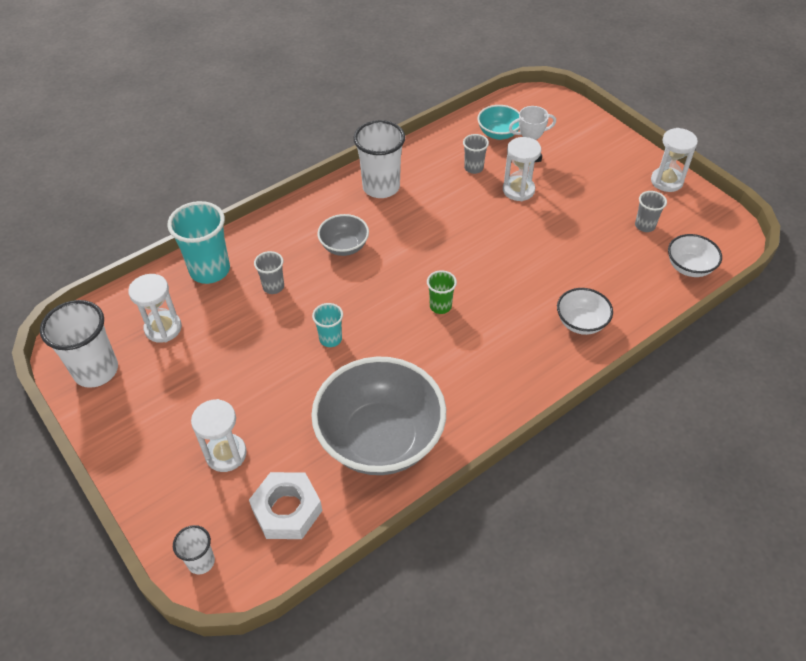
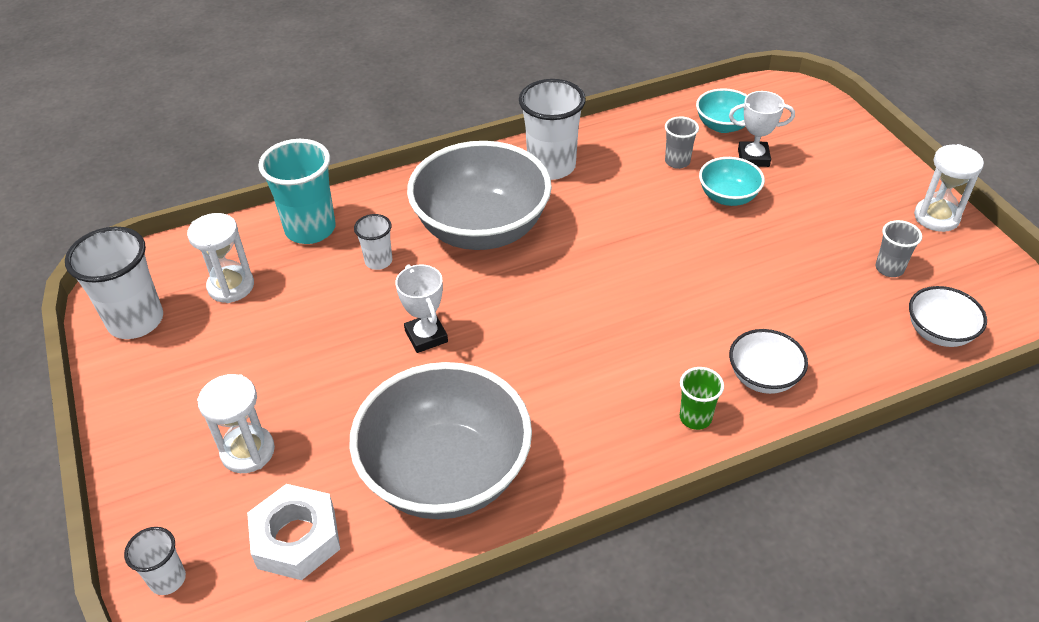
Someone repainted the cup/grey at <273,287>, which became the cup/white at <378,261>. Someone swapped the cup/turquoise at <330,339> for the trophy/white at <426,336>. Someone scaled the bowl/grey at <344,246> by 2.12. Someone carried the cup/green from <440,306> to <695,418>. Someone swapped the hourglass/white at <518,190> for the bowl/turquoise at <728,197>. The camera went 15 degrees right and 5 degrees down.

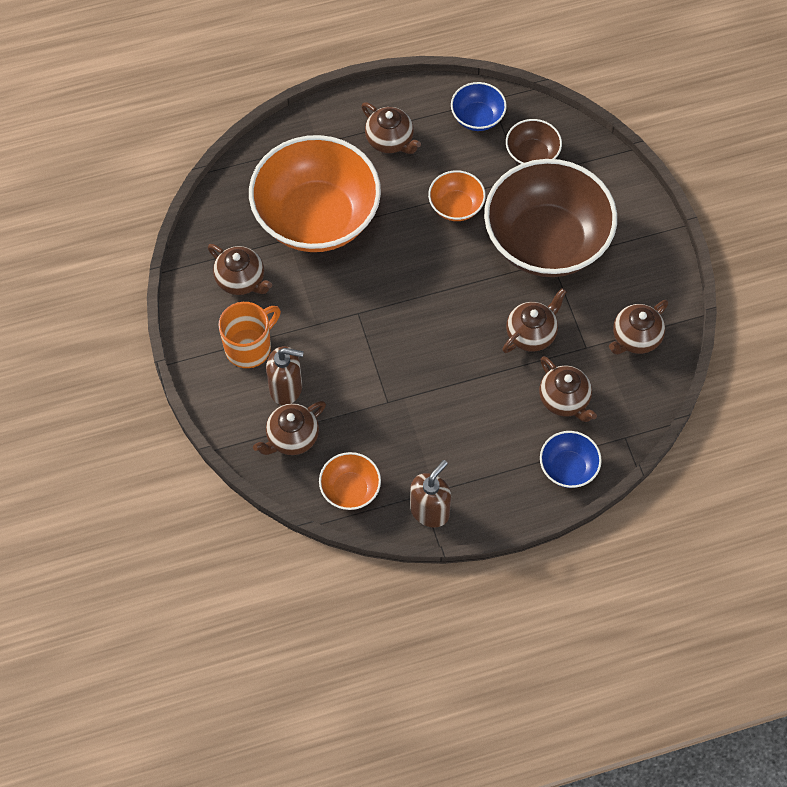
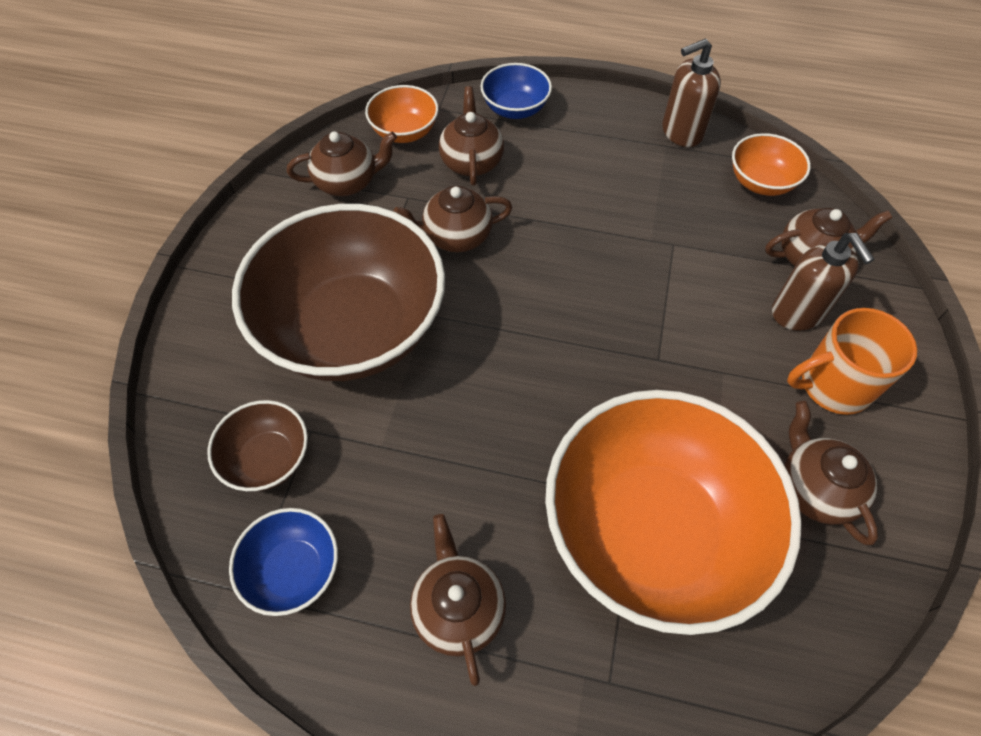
Someone rotated the soap dispenser/brown at <286,388> by 150 degrees counterclockwise. Someone carried the bowl/orange from <456,206> to <404,132>. The camera went 150 degrees left and 5 degrees down.

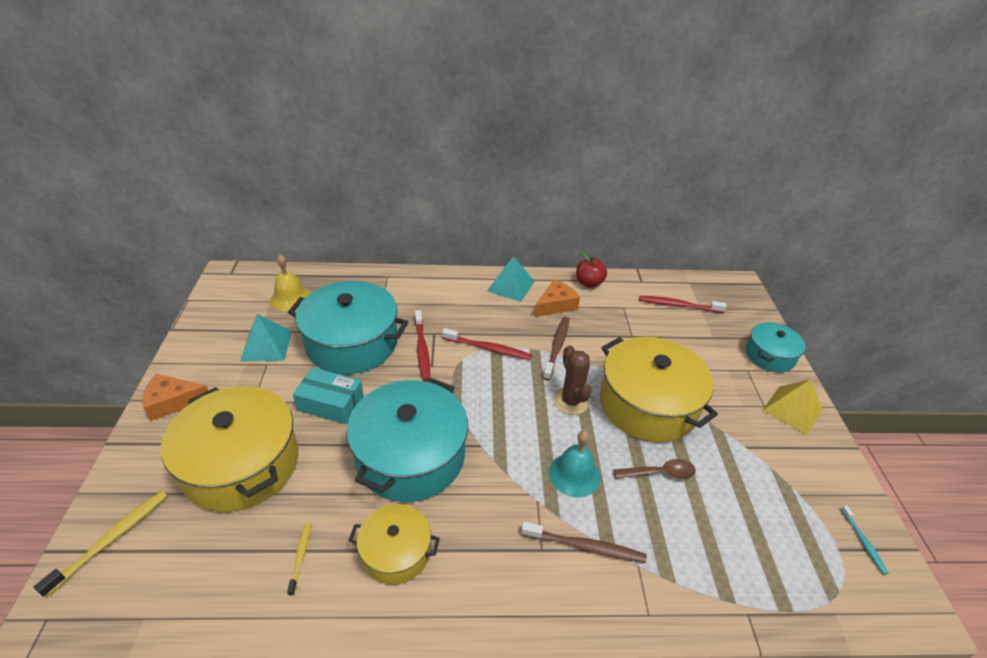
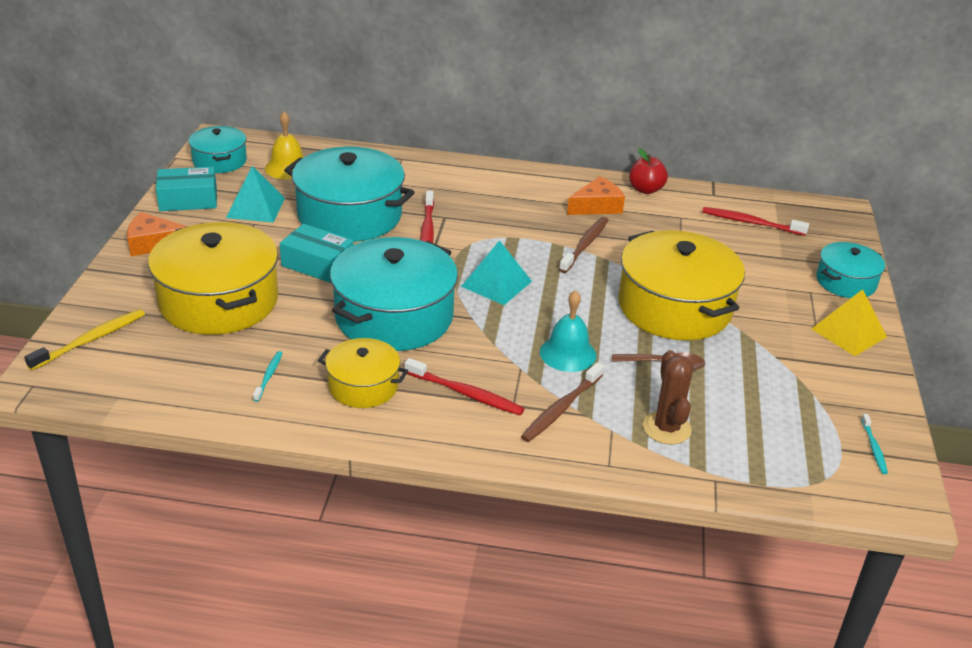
Someone repainted the toothbrush/yellow at <300,556>, which became the toothbrush/turquoise at <269,376>. Someone carried the toothbrush/red from <488,349> to <466,394>. Someone carried the pyramid/turquoise from <510,286> to <496,283>. Someone rotated the toothbrush/brown at <586,547> by 105 degrees clockwise. Someone carried the cactus/brown from <571,401> to <666,428>. Someone put down the box/turquoise at <188,200>. Someone put down the pot/turquoise at <219,161>. The camera went 10 degrees right and 5 degrees down.

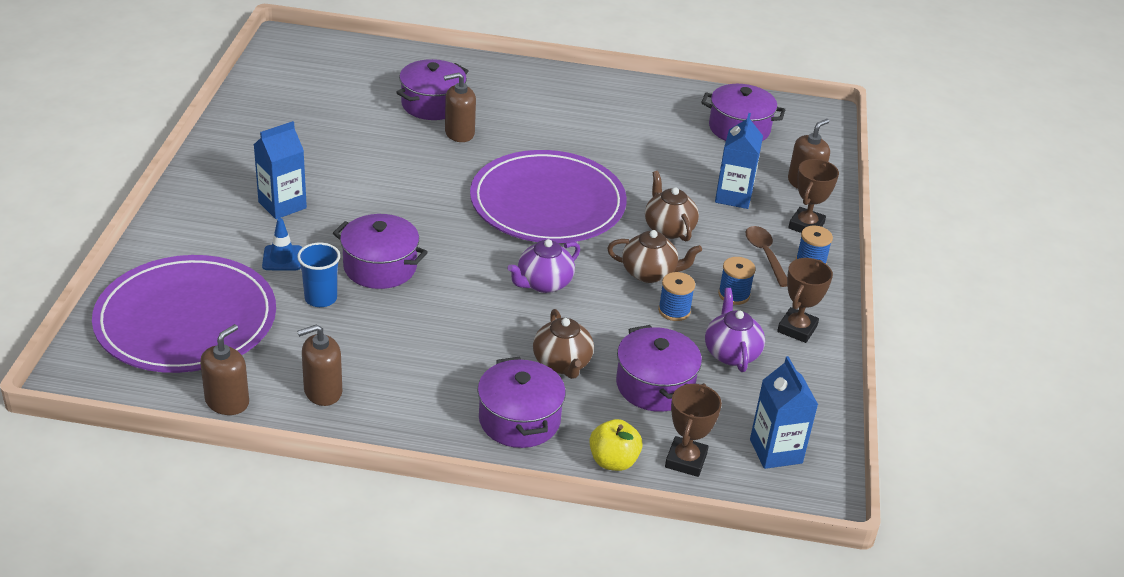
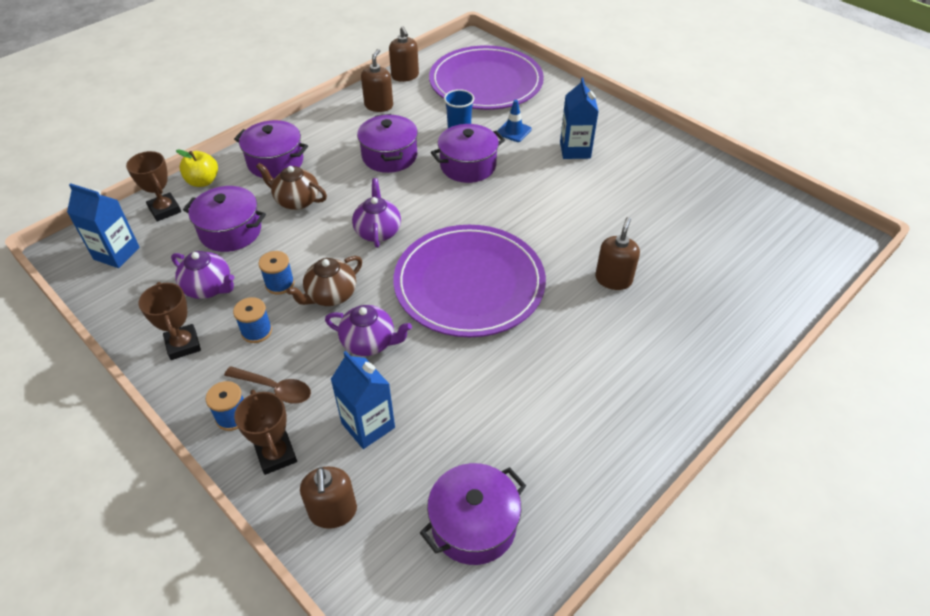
Someone carried the pot/purple from <432,104> to <389,156>. Someone repainted the teapot/brown at <668,228>, which became the teapot/purple at <369,342>. The camera went 130 degrees right and 10 degrees up.

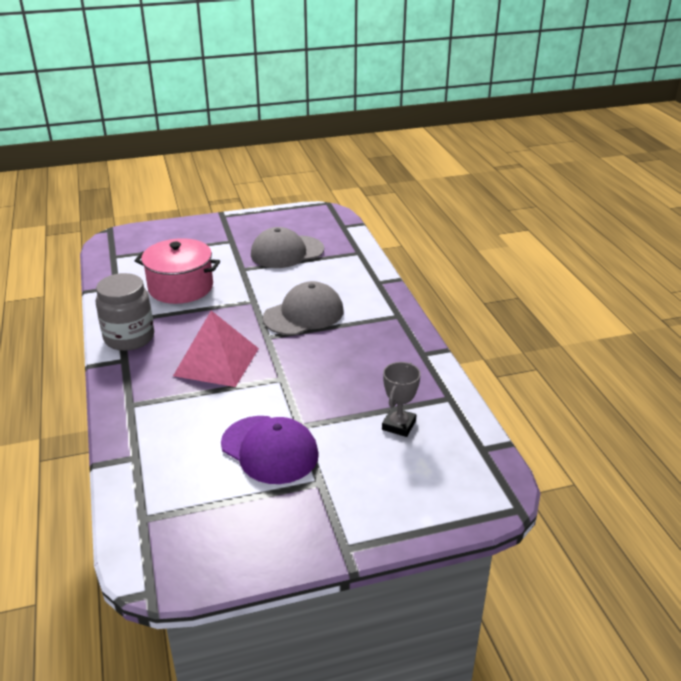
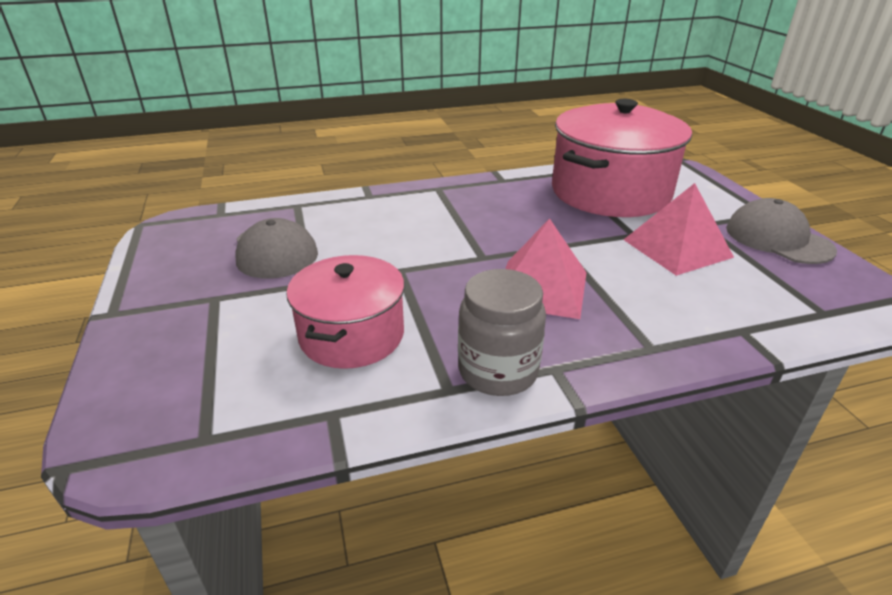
Someone swapped the cap/purple at <269,449> for the pyramid/pink at <677,248>. Someone carried the cap/grey from <304,314> to <778,239>. Someone swapped the trophy/grey at <399,425> for the pot/pink at <610,192>. The camera went 90 degrees left and 0 degrees up.

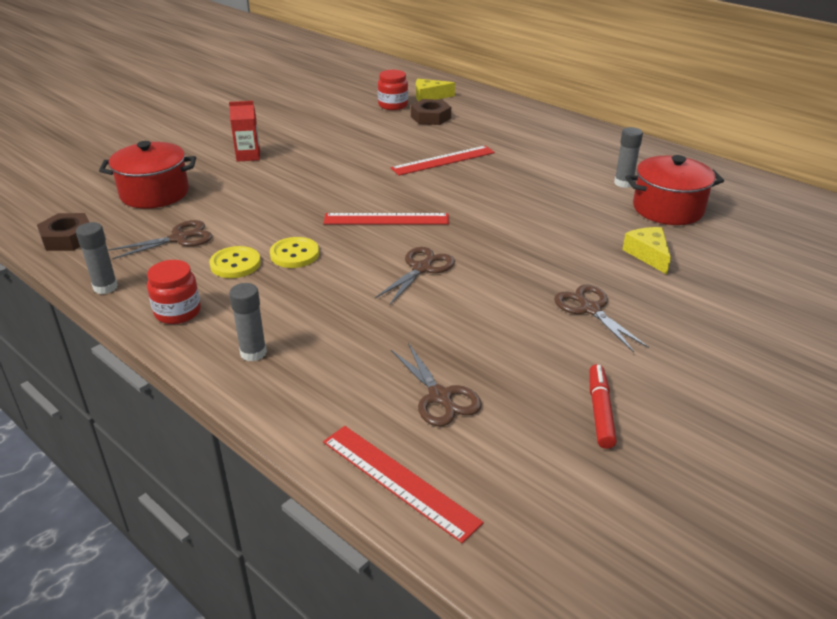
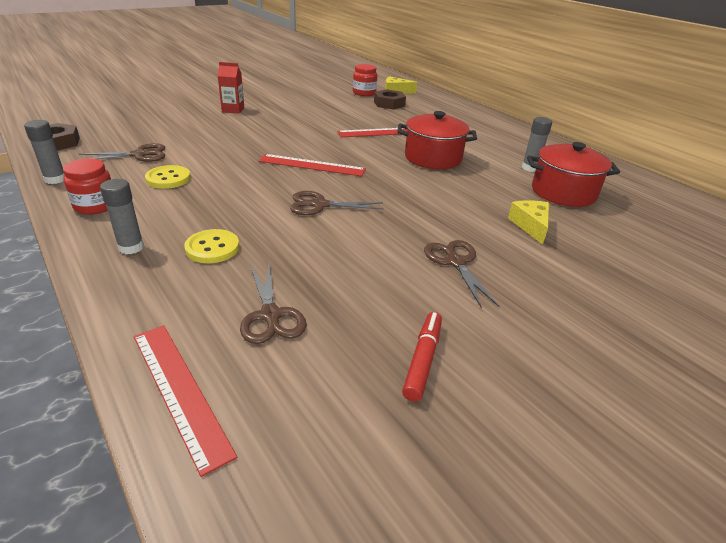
Someone carried the pot/red from <154,193> to <433,158>. Someone carried the button/yellow from <294,254> to <212,248>. Someone rotated the scissors/brown at <422,268> by 135 degrees counterclockwise. The camera went 10 degrees right and 0 degrees up.

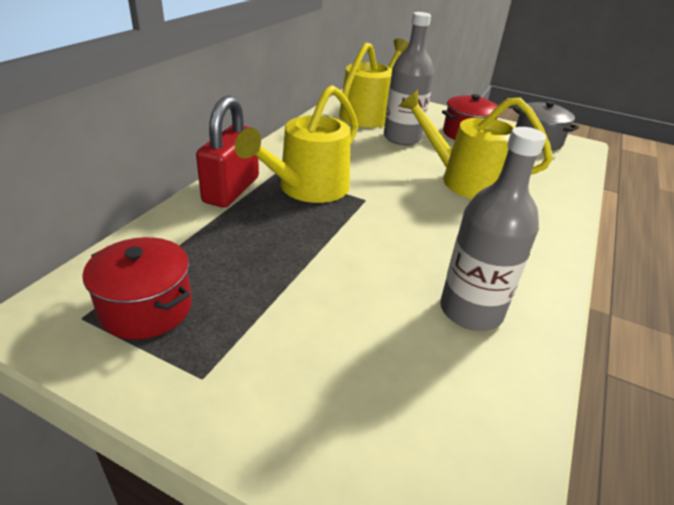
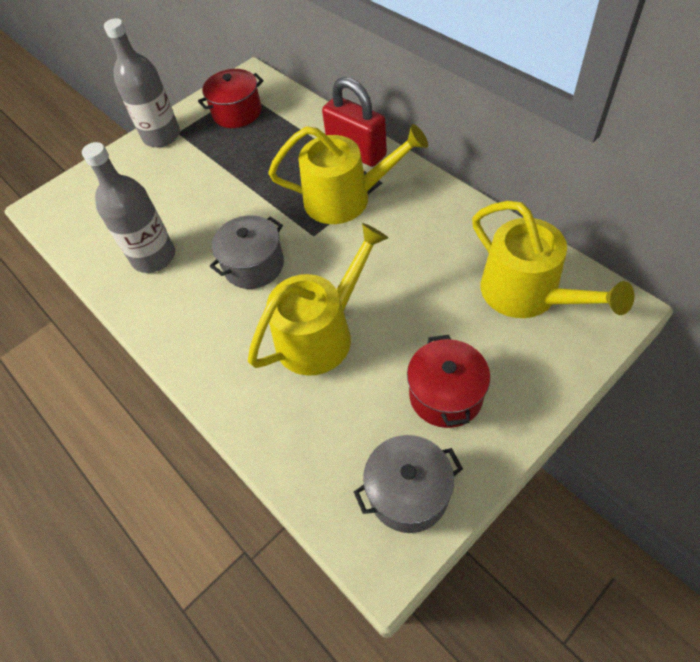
Someone rotated the watering can/yellow at <308,188> by 120 degrees clockwise. Someone carried the bottle/grey from <402,138> to <161,136>. Someone put down the pot/grey at <254,265>. The camera went 120 degrees right and 20 degrees up.

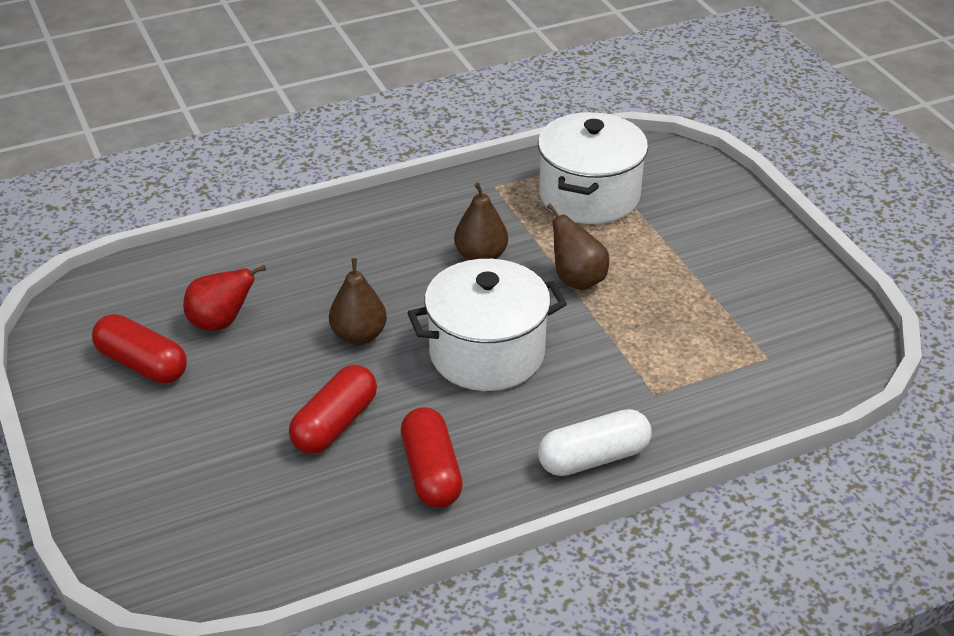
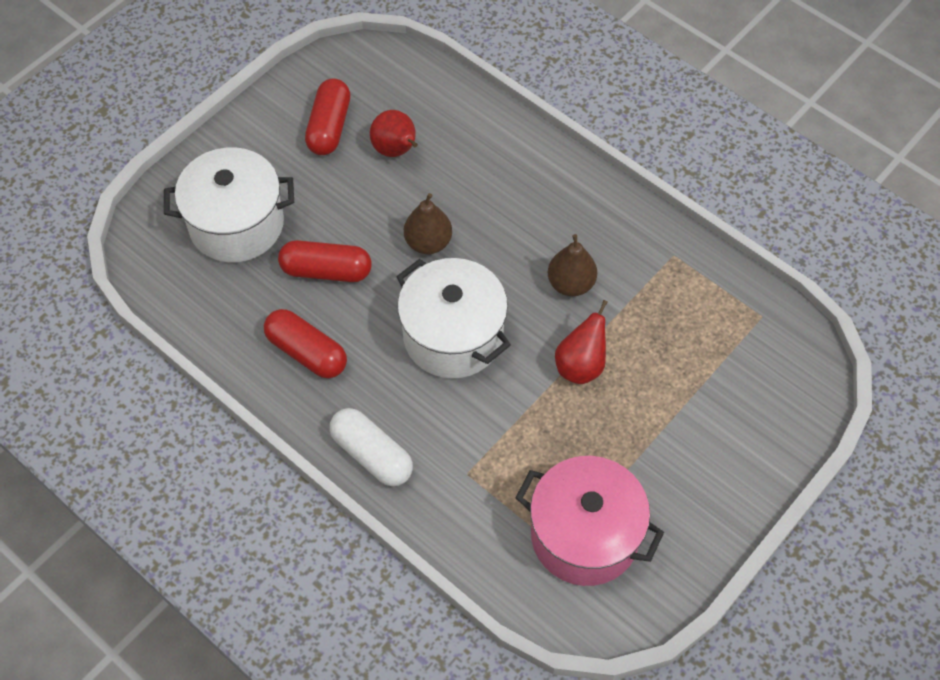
Someone rotated the capsule/red at <431,472> by 75 degrees clockwise. Someone carried the pot/white from <589,196> to <236,224>. Someone repainted the pear/brown at <577,280>, which became the pear/red at <580,365>. Someone put down the pot/pink at <584,535>. The camera went 65 degrees right and 20 degrees up.

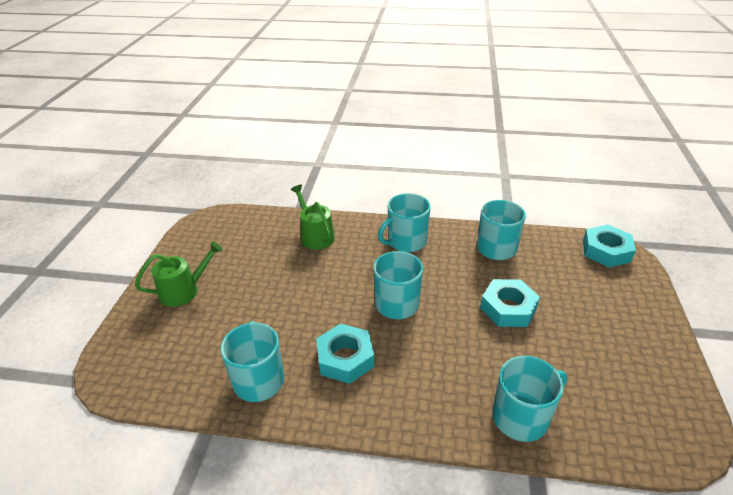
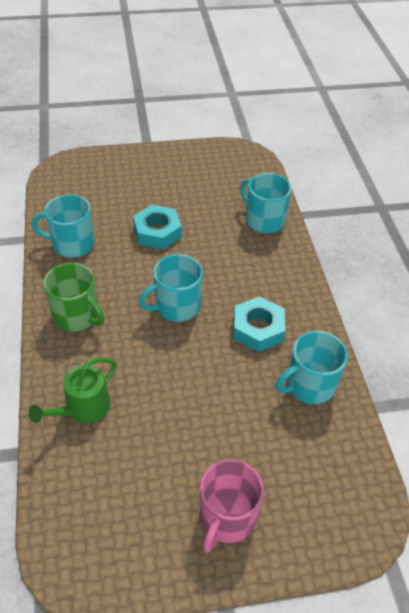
Someone swapped the watering can/green at <184,291> for the mug/pink at <227,518>. Someone repainted the mug/turquoise at <406,242>, which became the mug/green at <77,316>. Someone took away the nut/turquoise at <606,251>. The camera went 110 degrees left and 10 degrees up.

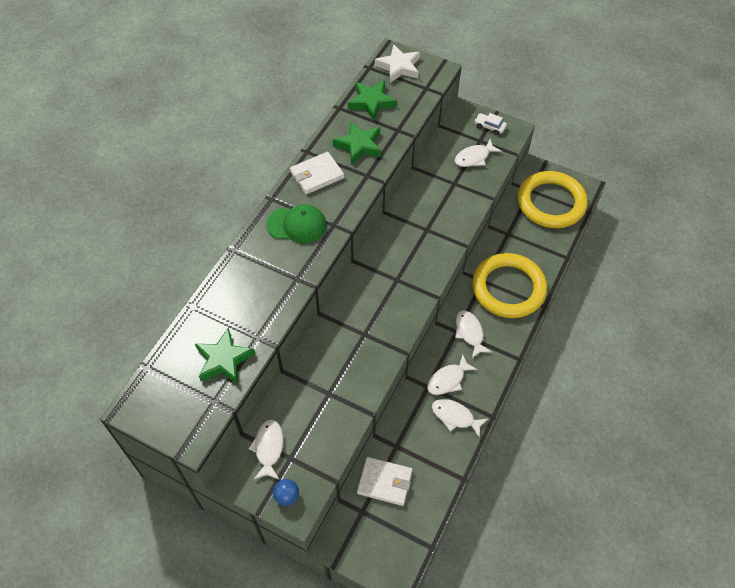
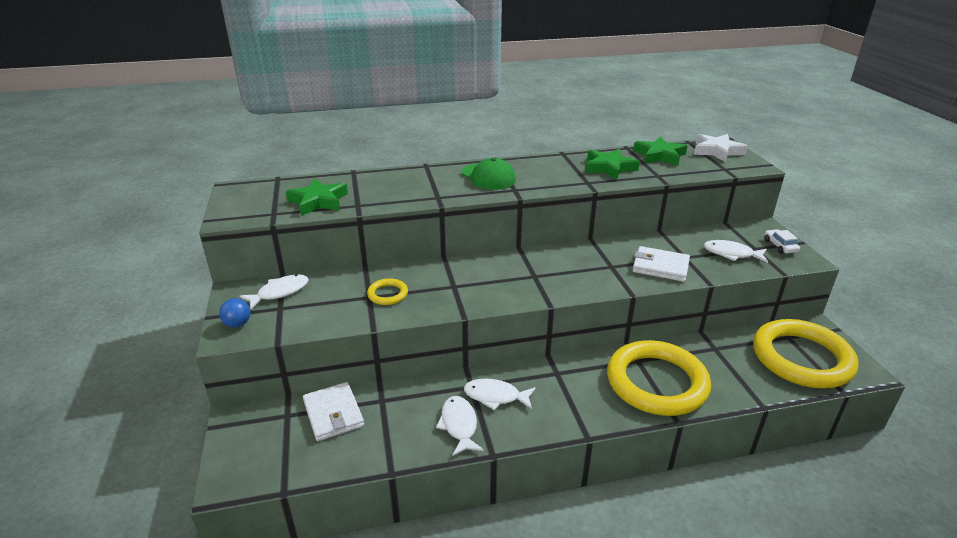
Someone carried the wallet/white from <317,175> to <660,267>. Someone took away the fish/white at <469,333>. Someone put down the ring/yellow at <387,294>. The camera went 50 degrees right and 25 degrees down.

